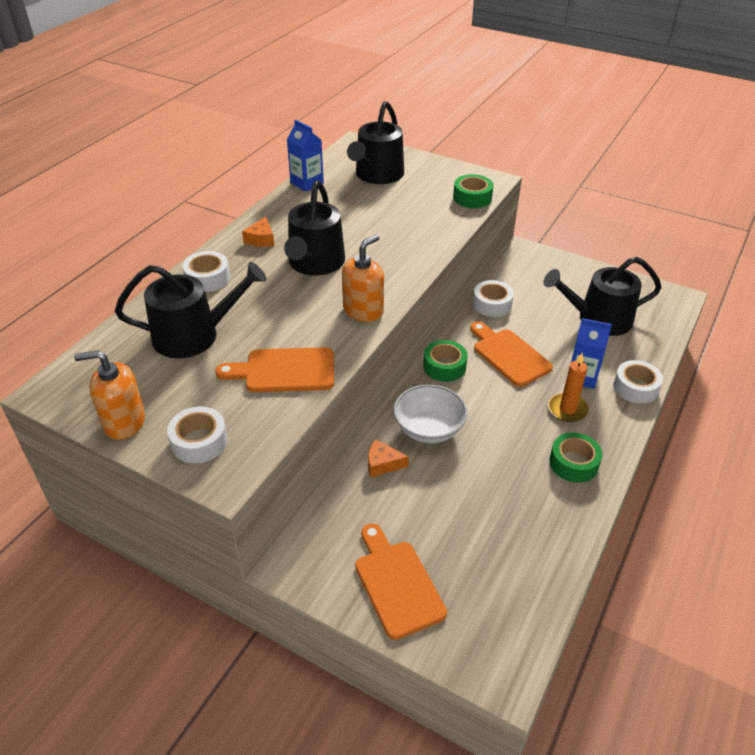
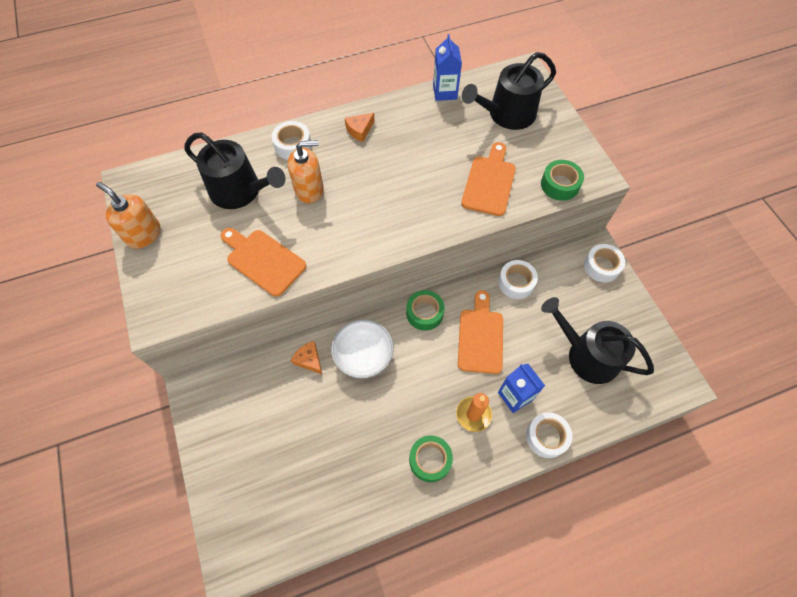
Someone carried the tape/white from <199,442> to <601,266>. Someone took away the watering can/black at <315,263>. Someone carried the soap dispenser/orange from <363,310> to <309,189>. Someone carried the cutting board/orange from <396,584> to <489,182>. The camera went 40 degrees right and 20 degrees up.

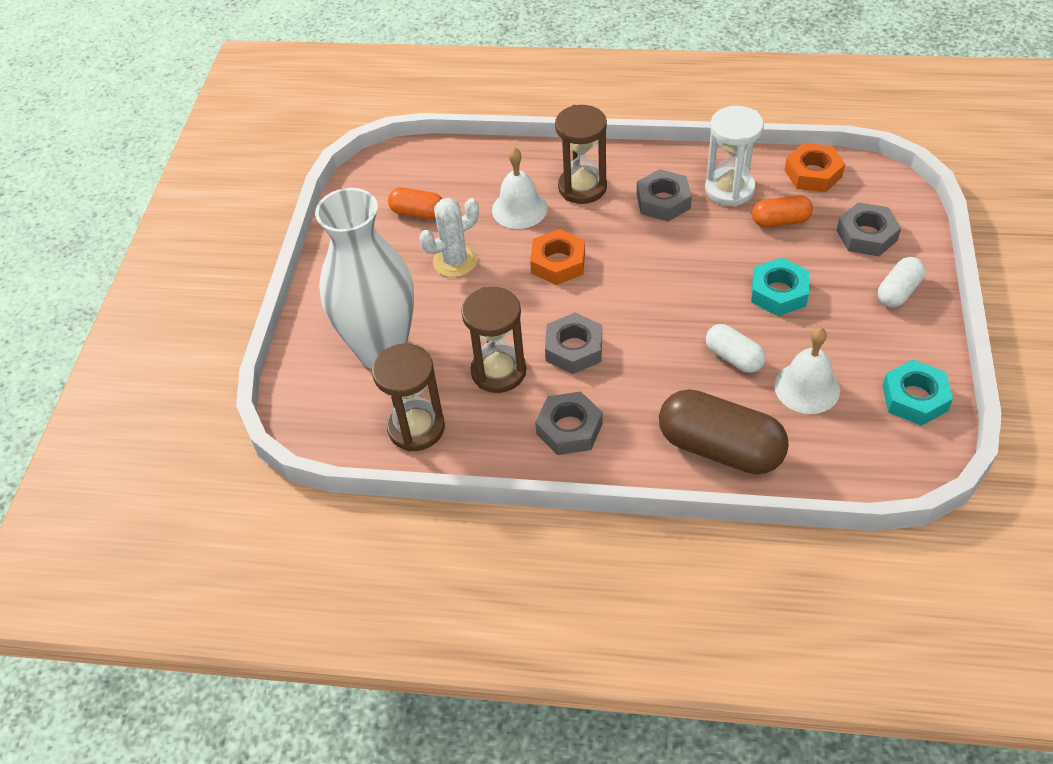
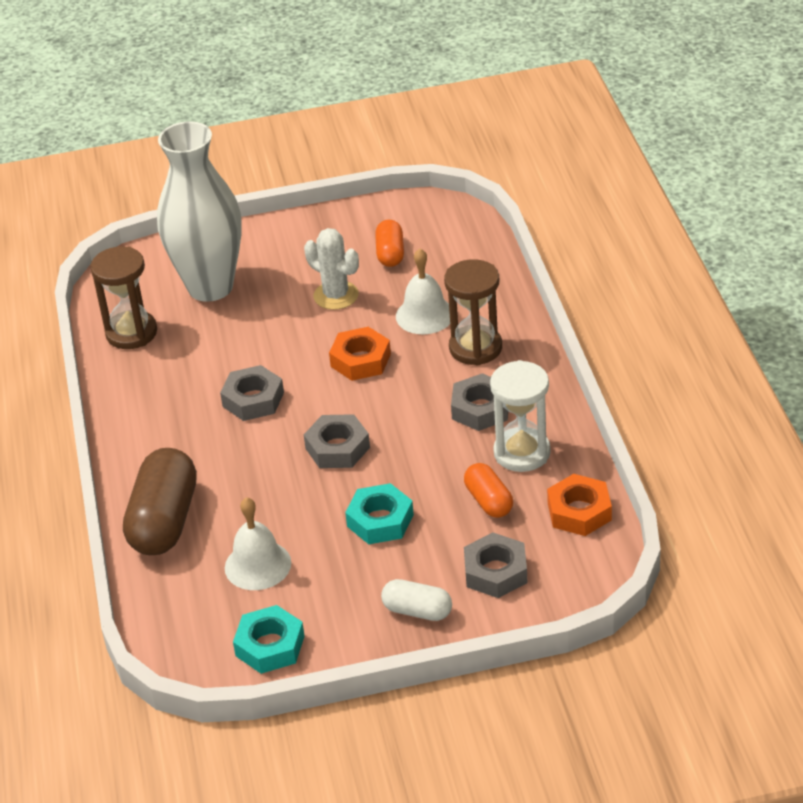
Someone took away the hourglass/brown at <498,371>. Someone carried the nut/grey from <569,429> to <337,448>. Someone took away the capsule/white at <734,357>. The camera went 70 degrees right and 10 degrees down.

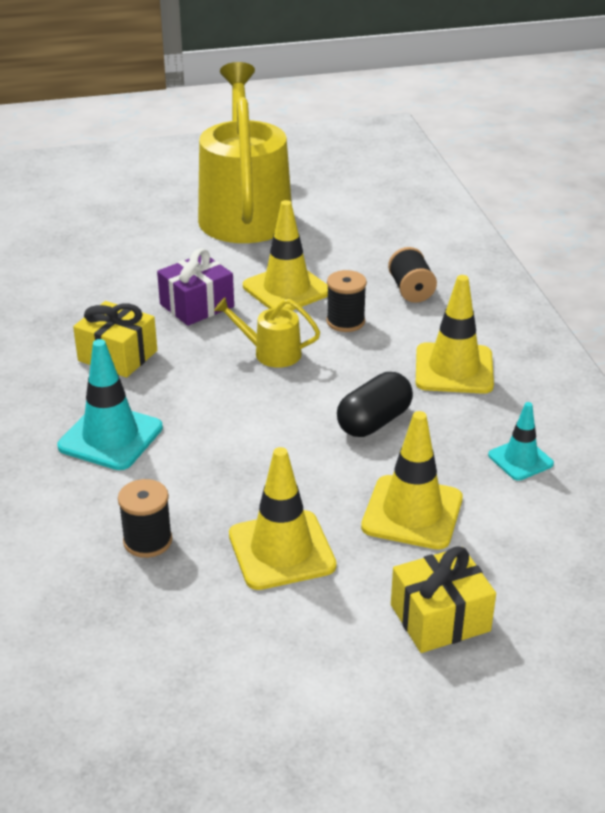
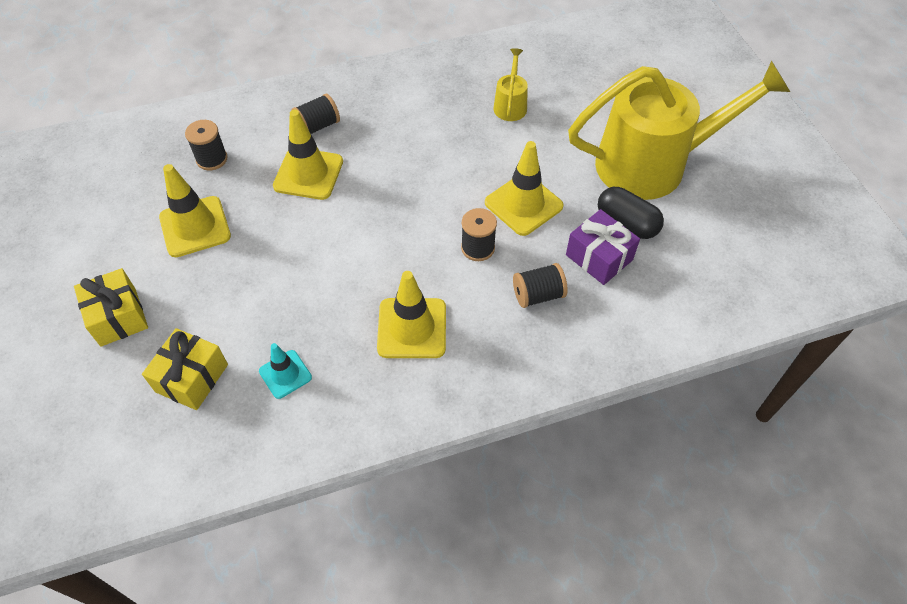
Someone swapped the traffic cone/turquoise at <110,437> for the spool/black at <318,126>. Someone carried the gift/yellow from <117,356> to <192,378>. Someone carried the gift/purple from <197,305> to <599,257>. Someone carried the watering can/yellow from <271,353> to <510,105>. Someone carried the capsule/black from <374,422> to <626,223>. Someone carried the traffic cone/yellow from <412,513> to <308,174>. The camera went 85 degrees right and 20 degrees up.

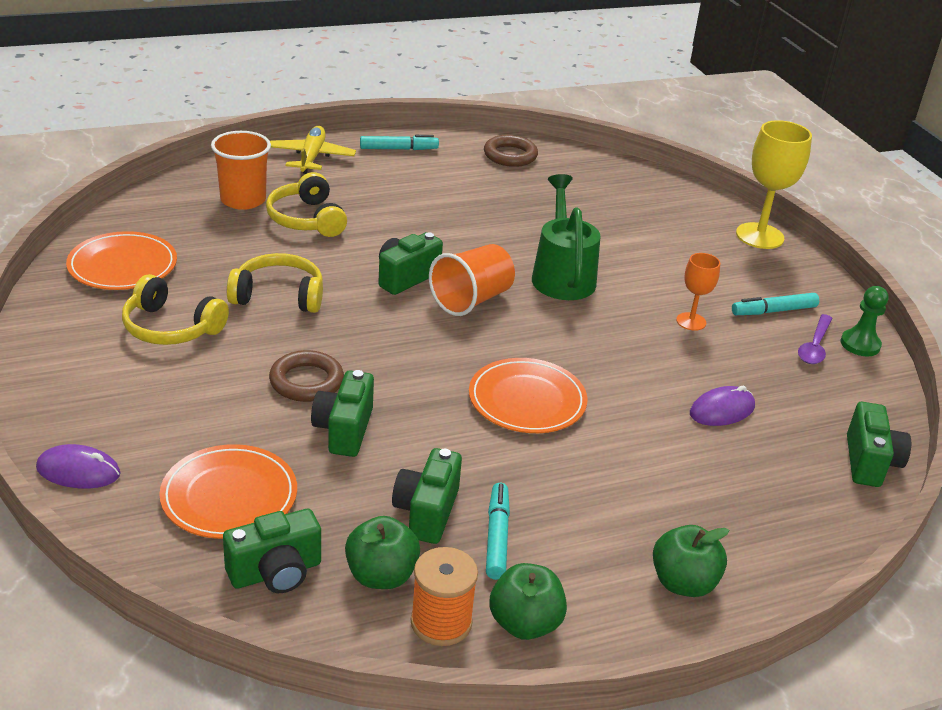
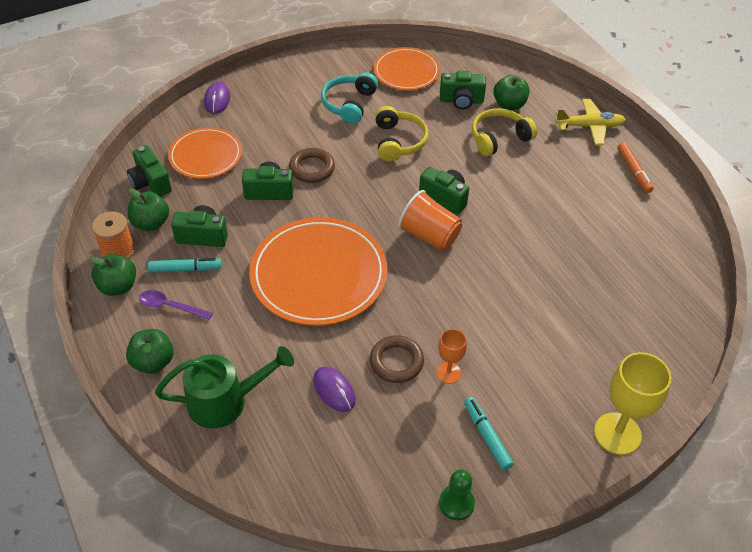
Someone repainted the headphones/yellow at <171,328>, which became the headphones/turquoise at <349,104>. Someone swapped the cup/orange at <243,200> for the apple/green at <509,104>. Someone repainted the marker/turquoise at <399,149>, which became the marker/orange at <633,171>. Someone scaled the plate/orange at <527,400> by 1.69. Someone carried the ring/brown from <510,155> to <396,362>. Someone carried the watering can/green from <562,275> to <226,401>. Someone carried the spoon/purple from <814,346> to <170,306>. Someone carried the camera/green from <869,462> to <461,101>. The camera went 85 degrees right and 15 degrees up.

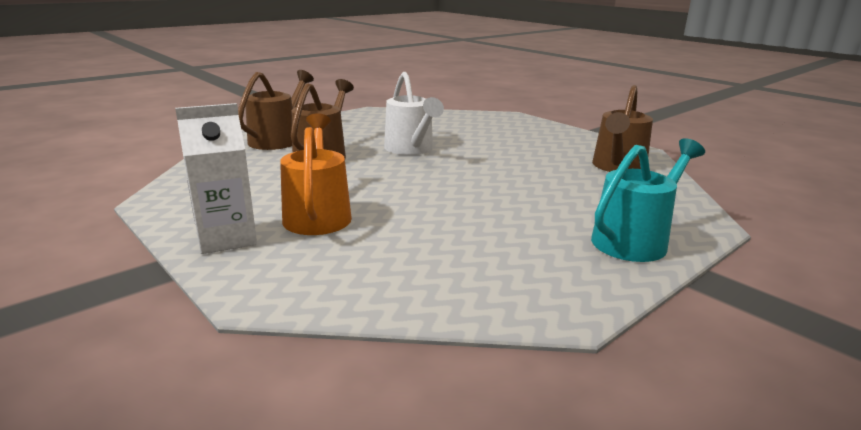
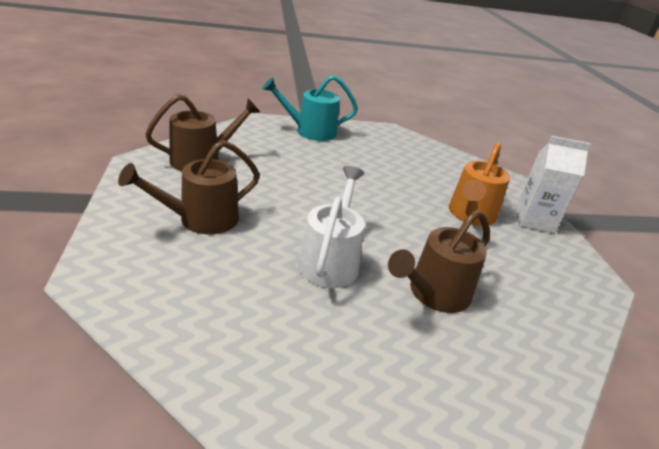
Someone carried the watering can/brown from <278,139> to <200,219>. The camera went 150 degrees left and 10 degrees up.

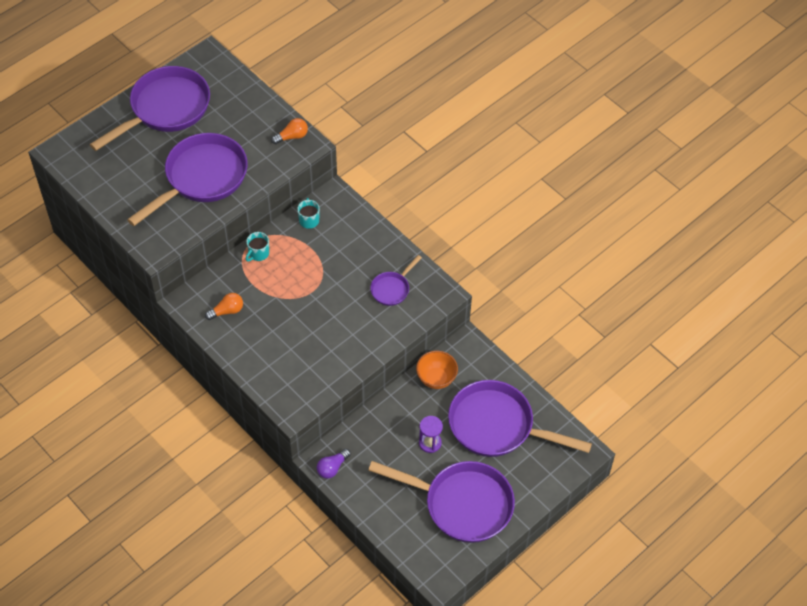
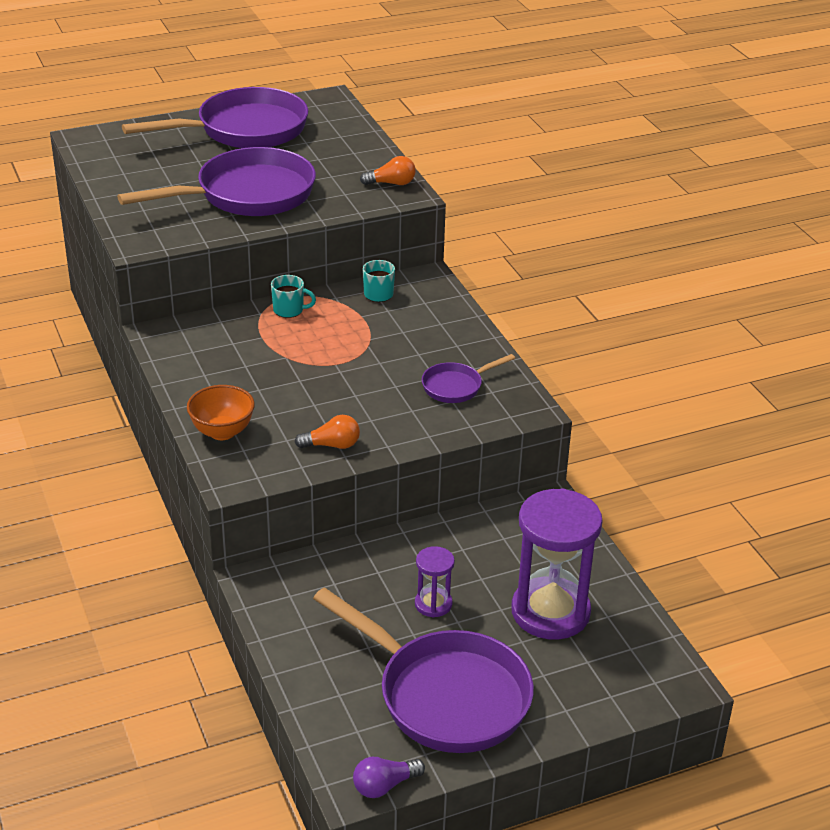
Someone carried the light bulb/orange from <227,311> to <332,445>. Someone rotated the mug/turquoise at <258,253> by 135 degrees counterclockwise. Someone carried the light bulb/purple from <332,468> to <384,786>. Someone carried the bowl/orange from <436,379> to <222,432>. Someone swapped the pan/purple at <497,426> for the hourglass/purple at <550,612>. The camera went 20 degrees right and 20 degrees down.

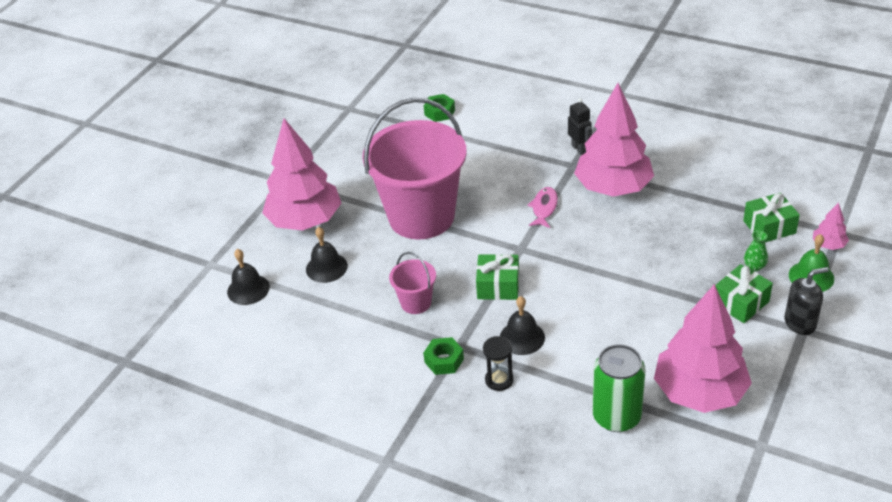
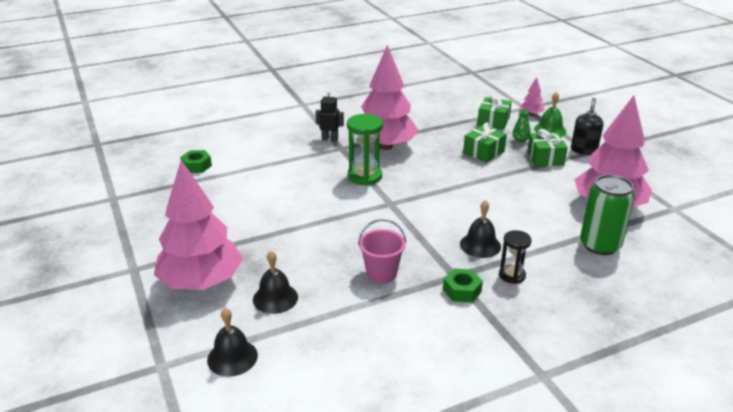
Someone took away the bucket/pink at <421,216>. Someone carried the gift/green from <498,286> to <483,152>. Someone swapped the fish/pink at <544,208> for the hourglass/green at <364,176>. The camera went 55 degrees left and 10 degrees down.

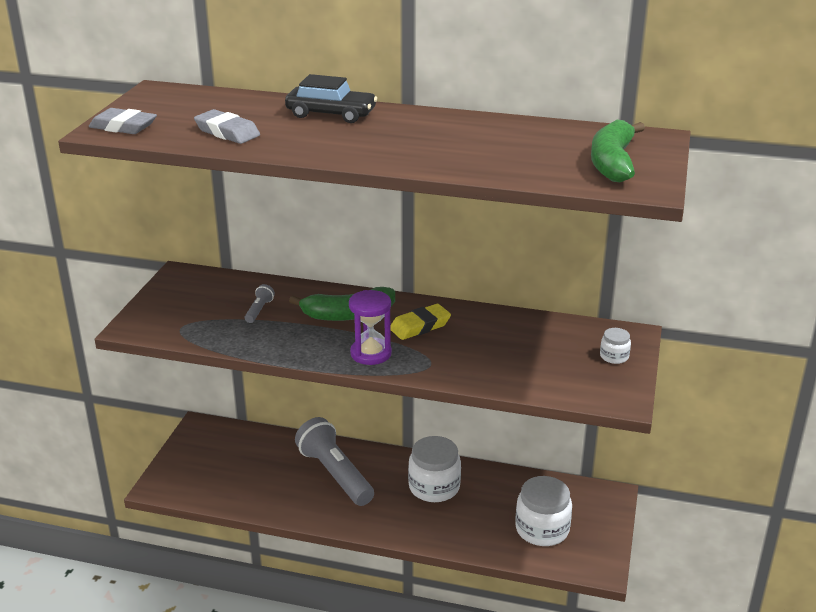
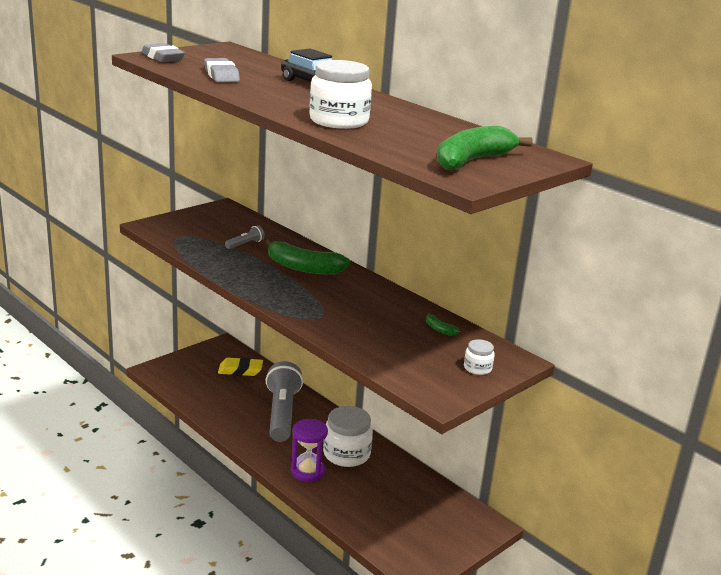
Someone carried the hourglass/purple from <371,353> to <307,471>. Someone carried the eraser/yellow from <420,326> to <240,370>. Someone carried the jar/white from <542,529> to <339,121>. Someone put down the banana/green at <439,329>. The camera went 30 degrees right and 5 degrees down.

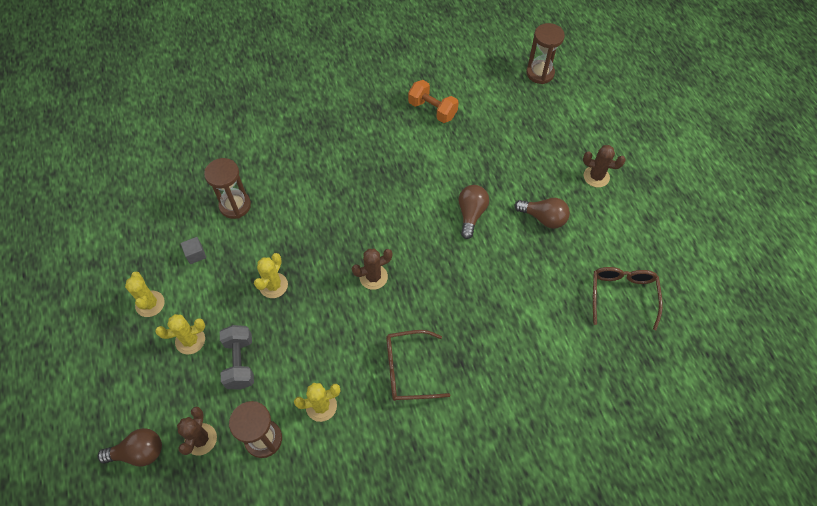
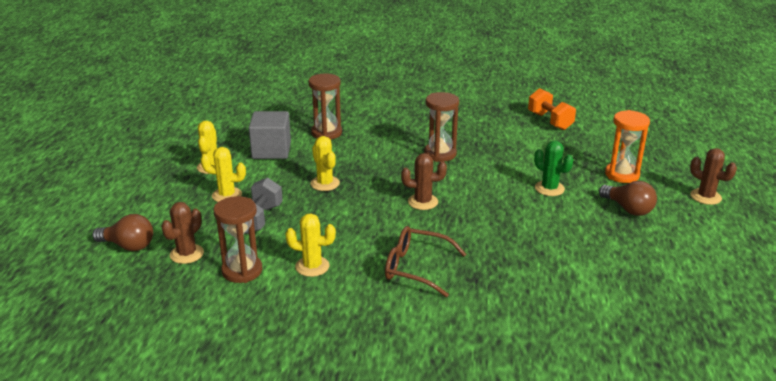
Someone scaled the cube/grey at <195,254> by 2.11. Someone rotated the cactus/yellow at <273,285> by 75 degrees counterclockwise. Someone swapped the light bulb/brown at <471,214> for the cactus/green at <549,188>. Someone carried the hourglass/brown from <540,73> to <440,154>. Someone took away the glasses/brown at <622,295>. Someone put down the hourglass/orange at <622,174>. The camera went 25 degrees right and 30 degrees down.

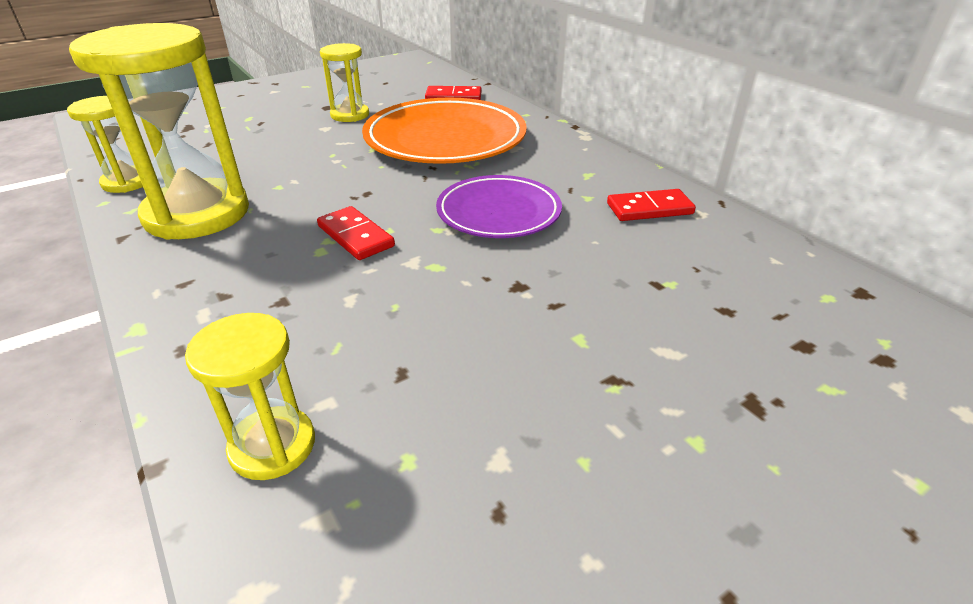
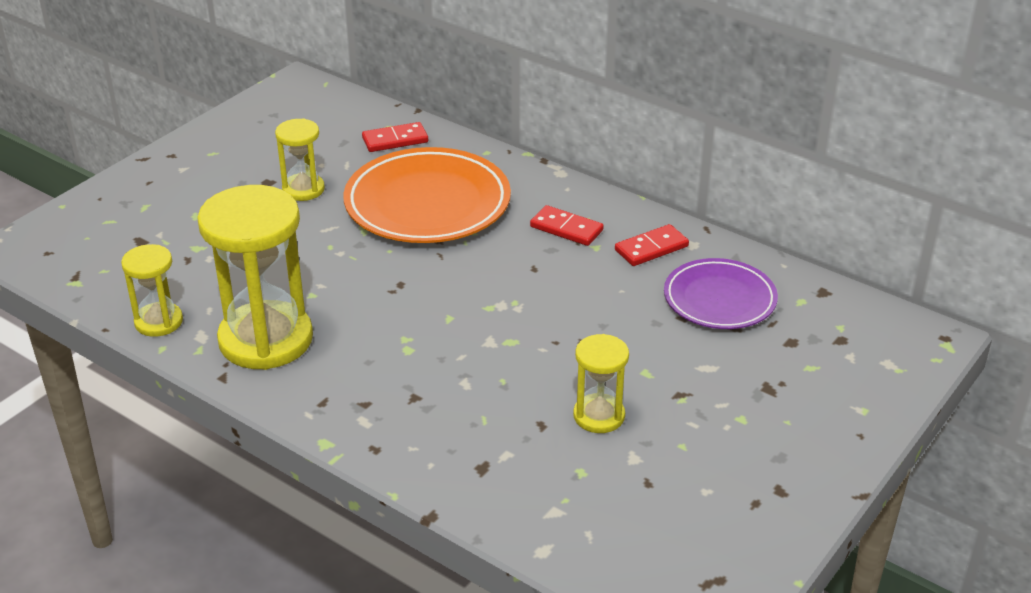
Someone carried the hourglass/yellow from <272,445> to <599,416>. Someone carried the domino/red from <355,236> to <566,229>. Someone carried the plate/purple from <498,212> to <719,299>. The camera went 20 degrees left and 0 degrees up.

